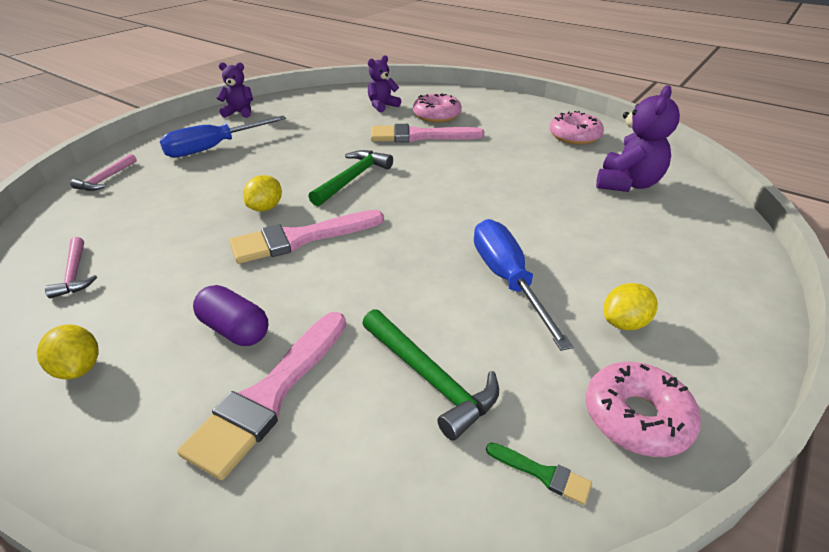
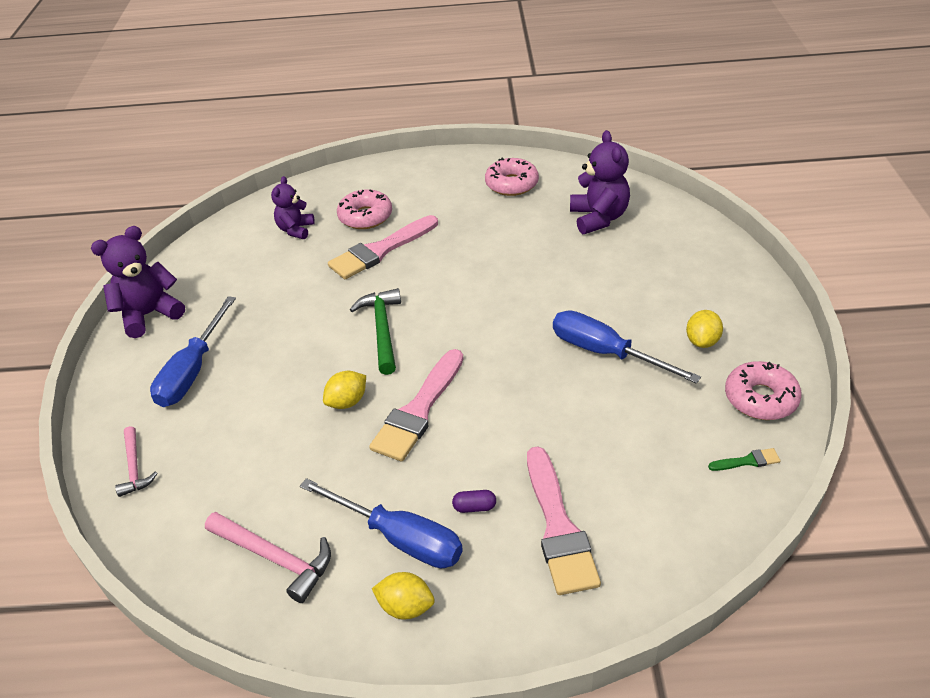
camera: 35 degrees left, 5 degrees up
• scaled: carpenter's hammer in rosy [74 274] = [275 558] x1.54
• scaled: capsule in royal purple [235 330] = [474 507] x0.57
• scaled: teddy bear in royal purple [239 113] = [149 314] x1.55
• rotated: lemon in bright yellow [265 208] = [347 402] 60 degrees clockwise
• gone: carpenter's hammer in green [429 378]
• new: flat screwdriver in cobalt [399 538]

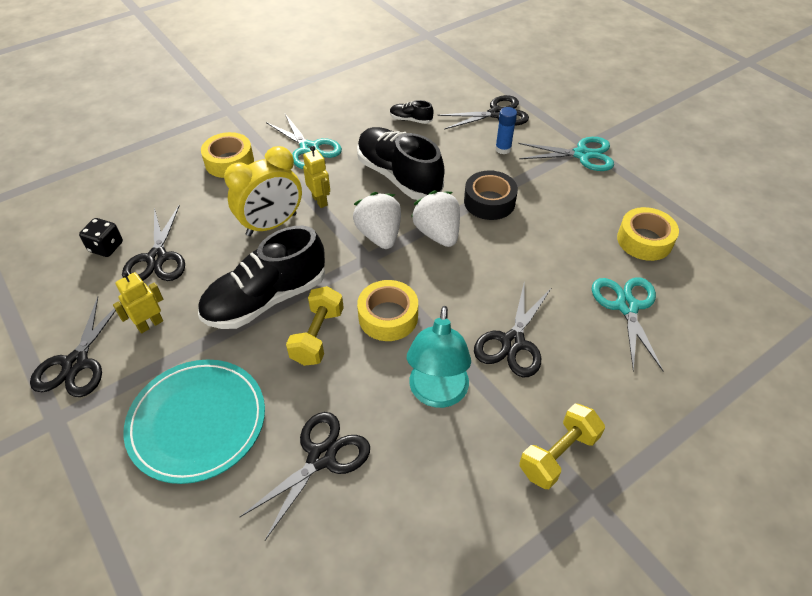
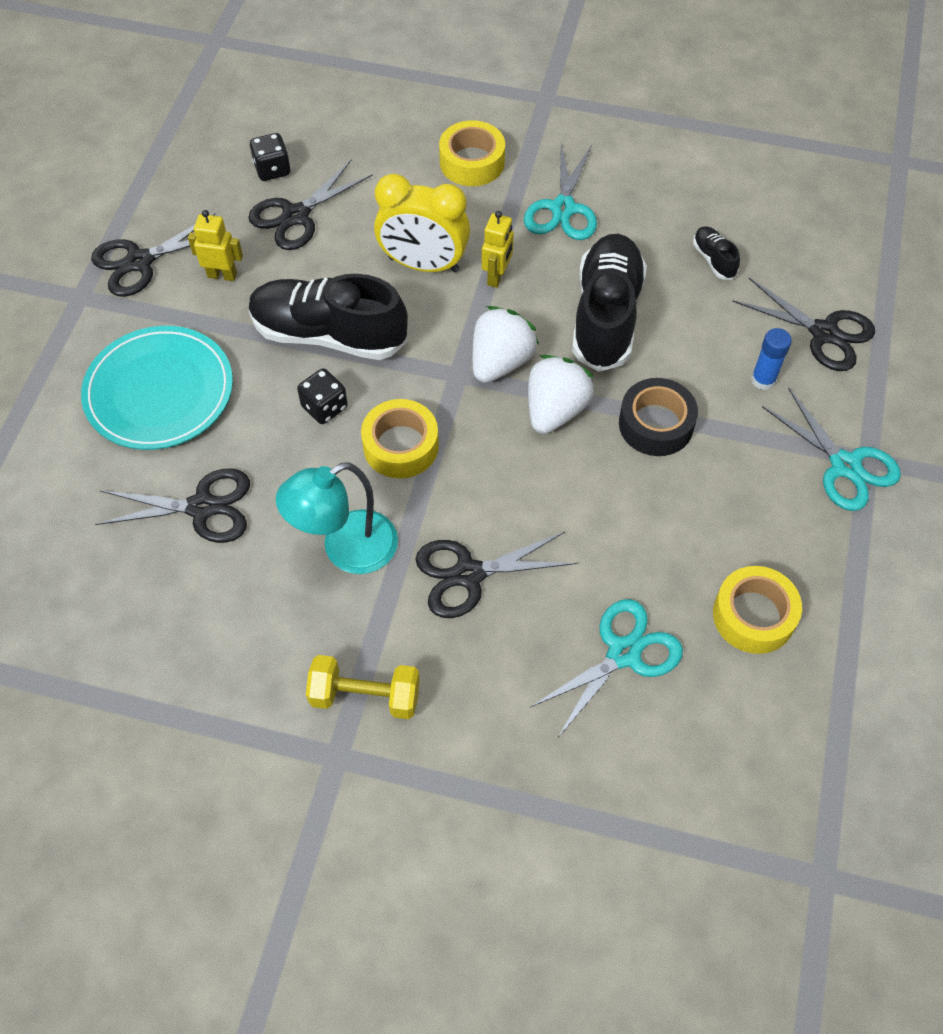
camera: 50 degrees right, 10 degrees up
• swapped: free weight in bright yellow [317 336] to game die in black [324 407]

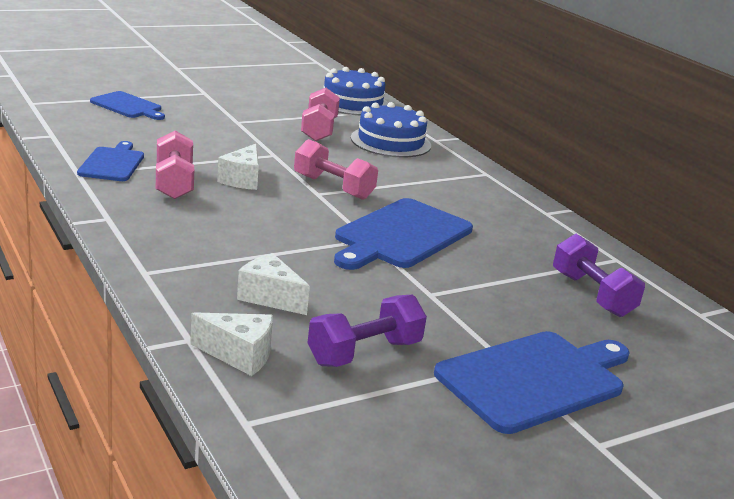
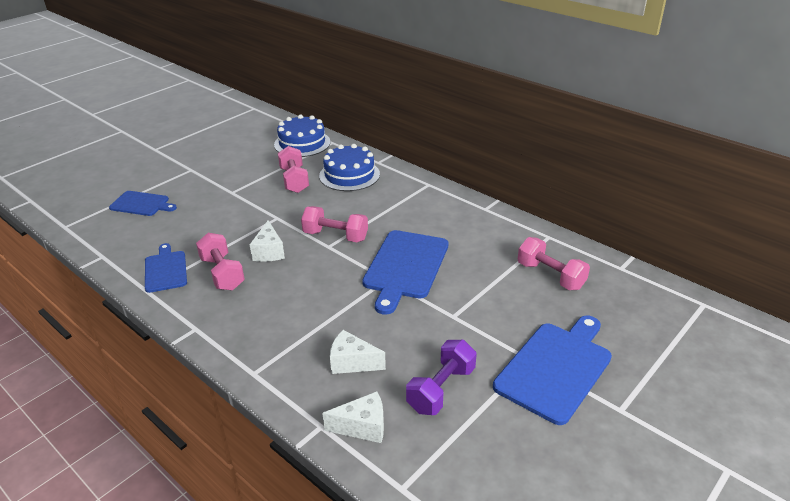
camera: 15 degrees left, 10 degrees up
• repainted: free weight in royal purple [592 294] to free weight in rosy [550 276]

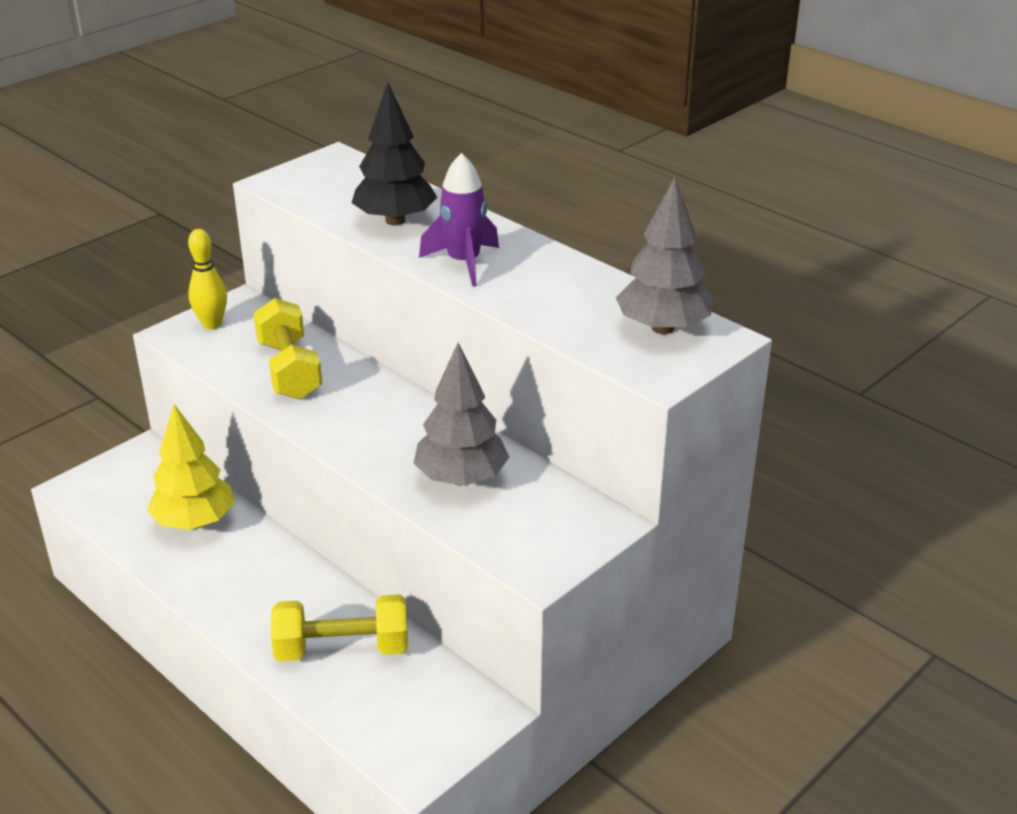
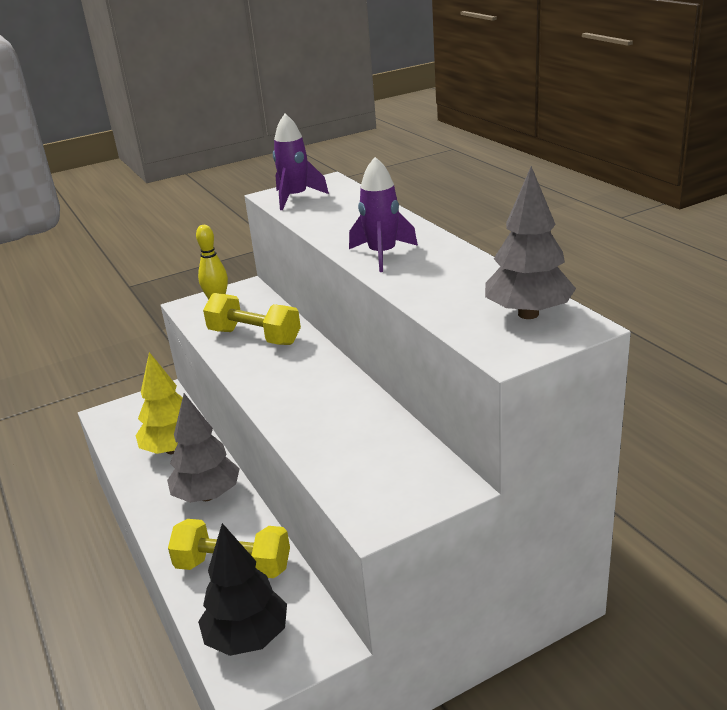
camera: 20 degrees right, 5 degrees down
• rotated: free weight in bright yellow [289 370] = [254 337] 60 degrees counterclockwise
• shifted: tree in black [395 220] to [247 637]
• shifted: tree in ash-grey [461 478] to [207 495]
• new: toy rocket in royal purple [295 198]

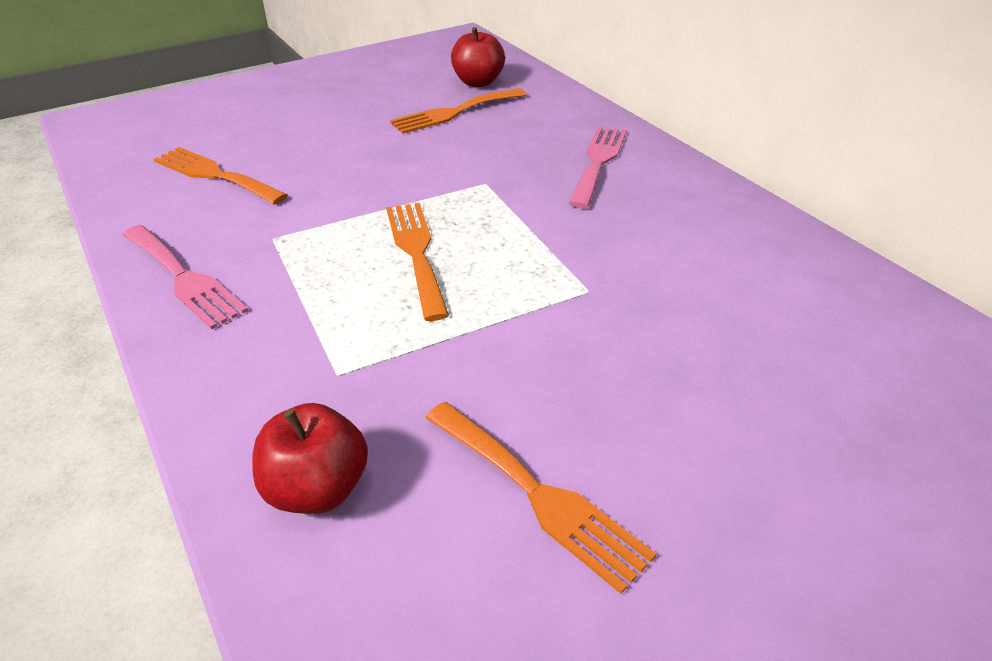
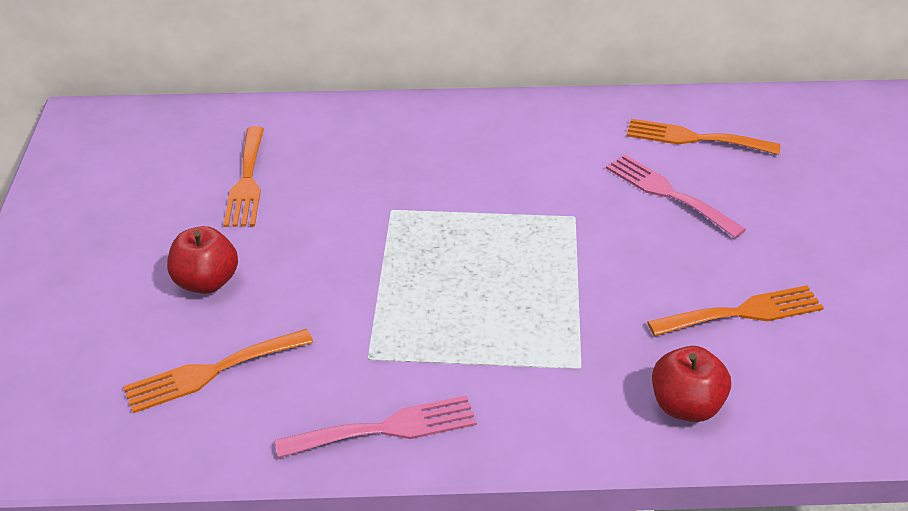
camera: 60 degrees left, 0 degrees up
• shifted: fork in bright orange [416 252] to [694 138]
• shifted: toy apple in scarlet [478 82] to [206 282]
• shifted: fork in rosy [598 162] to [668 193]

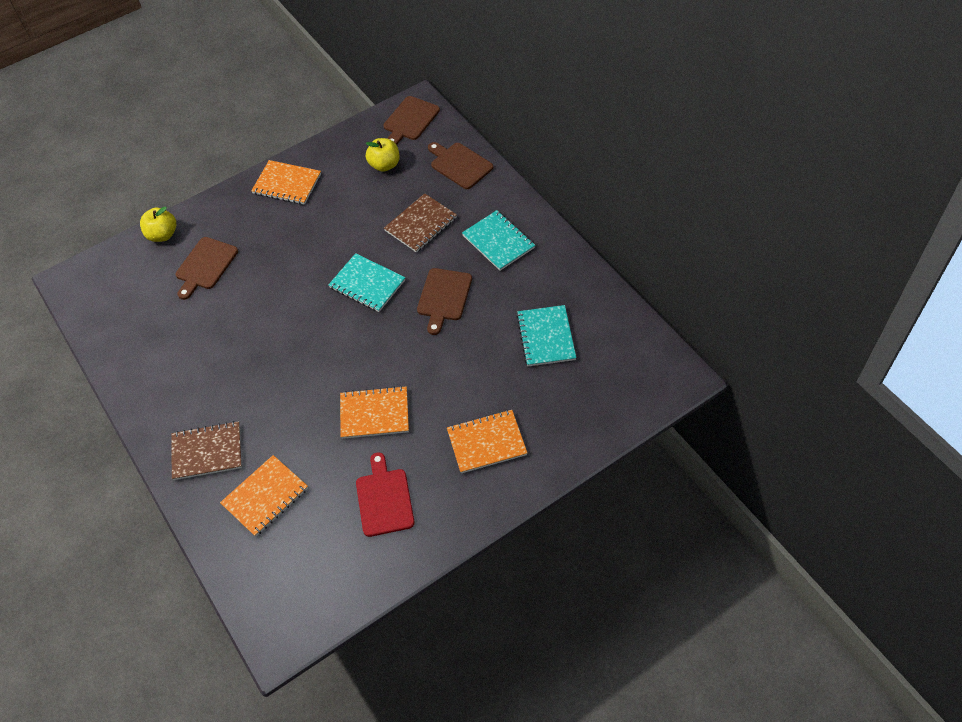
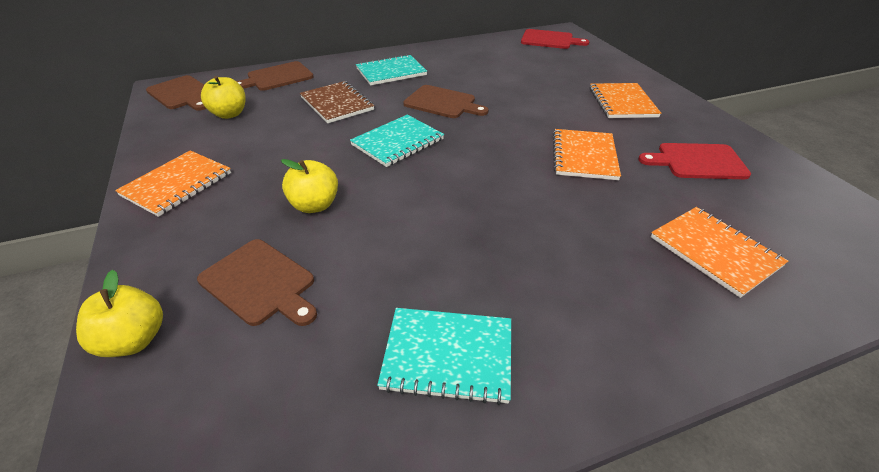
camera: 80 degrees left, 15 degrees down
• gone: notepad in brown [207 451]
• shifted: notepad in aqua [546 337] to [448 356]
• new: toy apple in bright yellow [315 205]
• new: chopping board in scarlet [549 40]

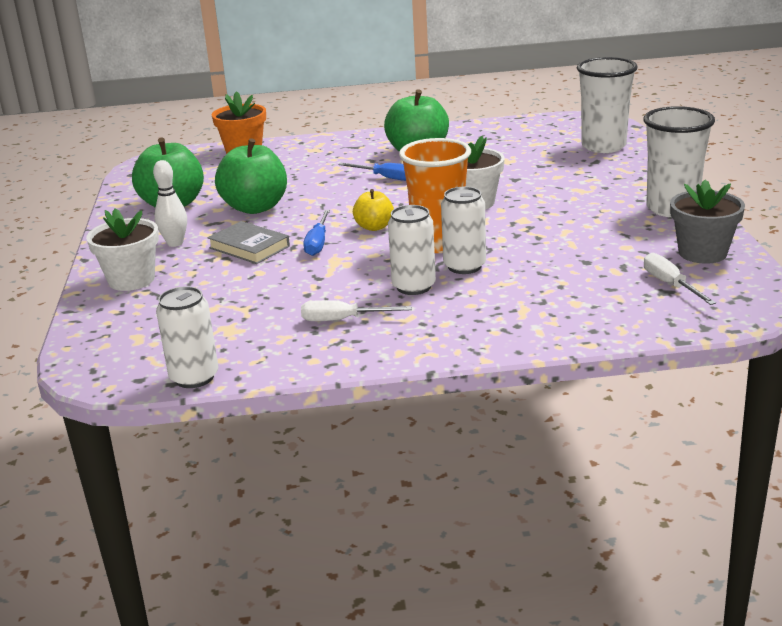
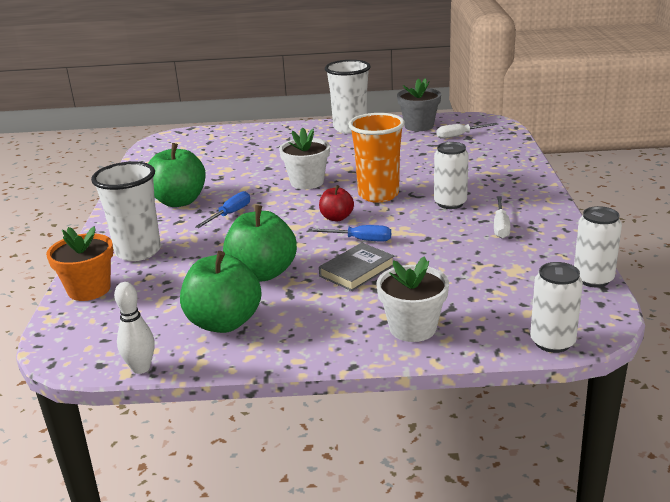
camera: 85 degrees left, 0 degrees up
• shifted: bowling pin in snow-white [175 243] to [141 368]
• repainted: toy apple in bright yellow [374 227] to toy apple in scarlet [336 218]
• shifted: tin in snow-white [464 266] to [552 342]
• shifted: beaker in snow-white [603 146] to [138 251]

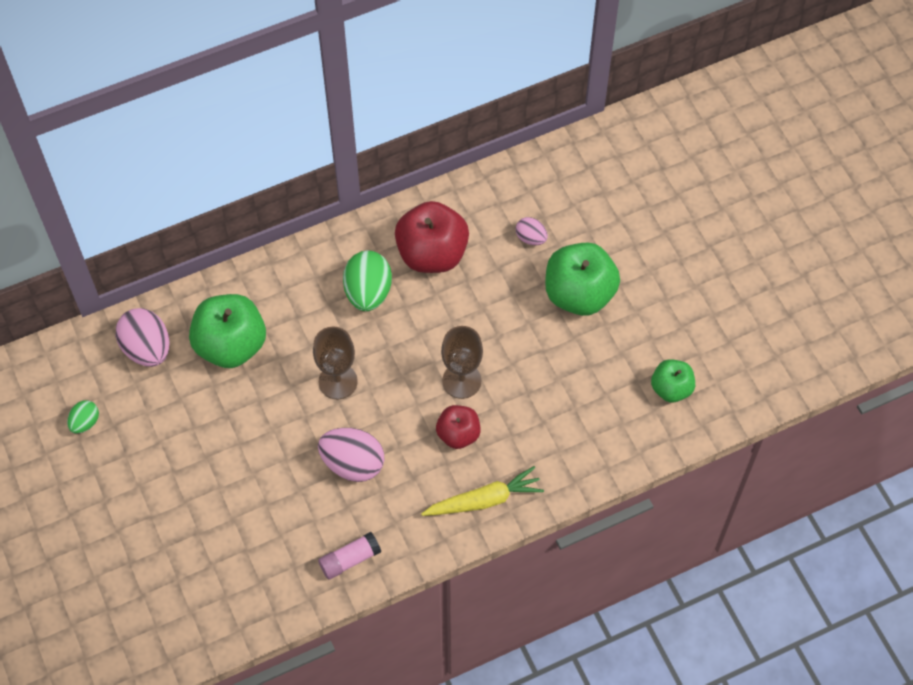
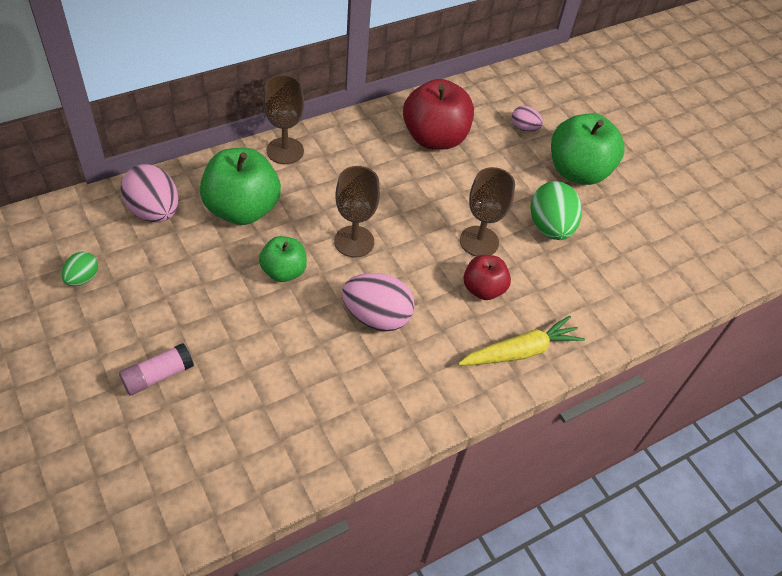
camera: 10 degrees left, 10 degrees down
• shifted: glue in rosy [349 559] to [158 375]
• shifted: egg in green [368 292] to [550 227]
• shifted: toy apple in green [671 388] to [284 271]
• new: wine glass in brown [285 151]

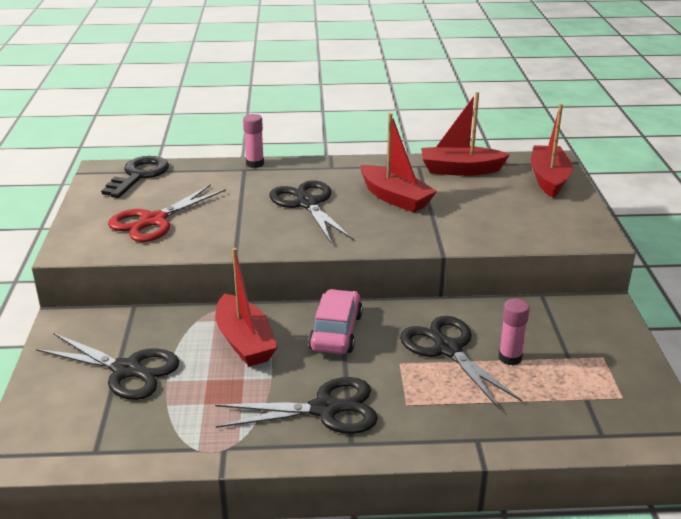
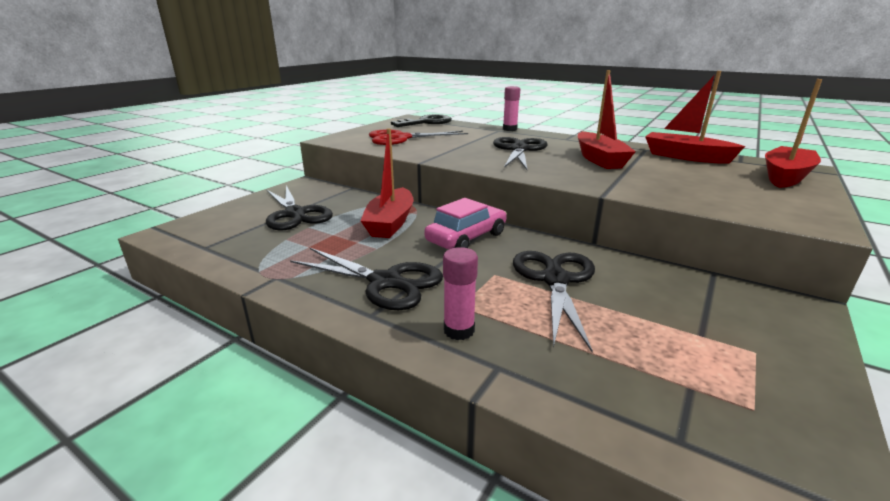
camera: 35 degrees right, 5 degrees down
• shifted: glue in rosy [510 358] to [459 330]

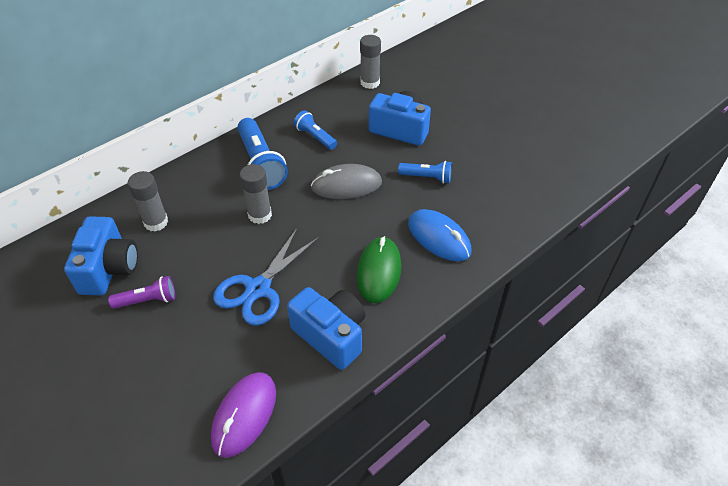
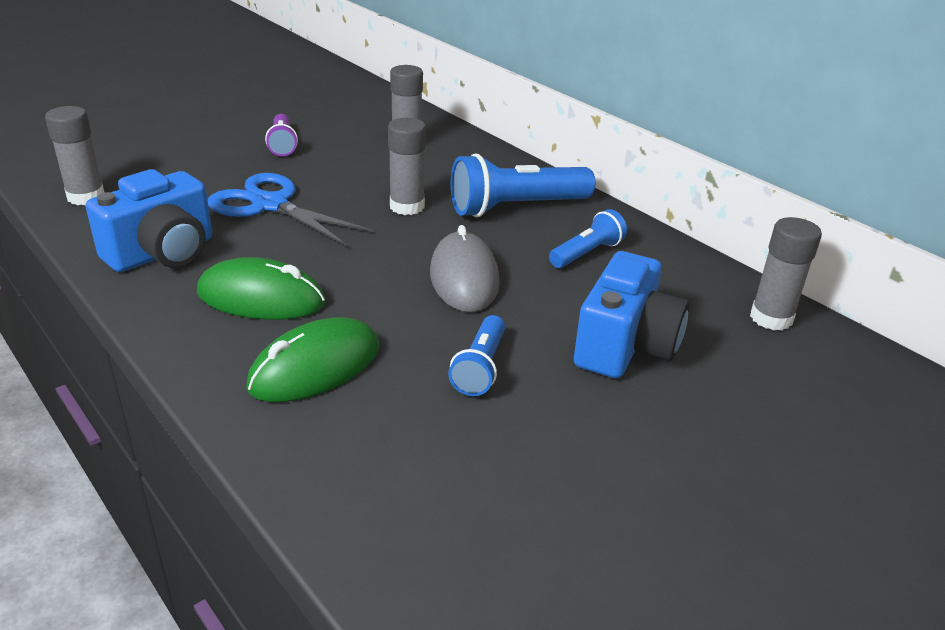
camera: 90 degrees right, 15 degrees down
• gone: camera in cobalt [109 269]
• swapped: PC mouse in royal purple [244 415] to glue in ash-grey [86 197]
• repainted: PC mouse in cobalt [439 238] to PC mouse in green [315 367]

